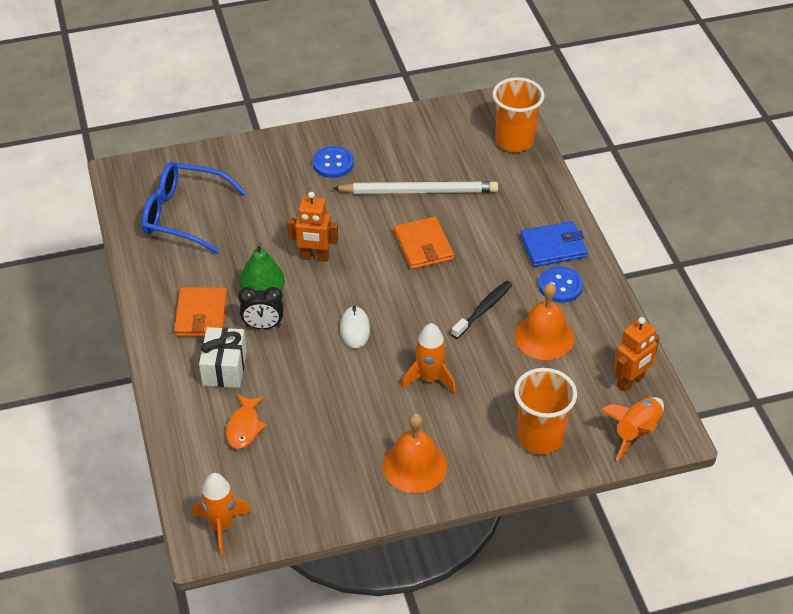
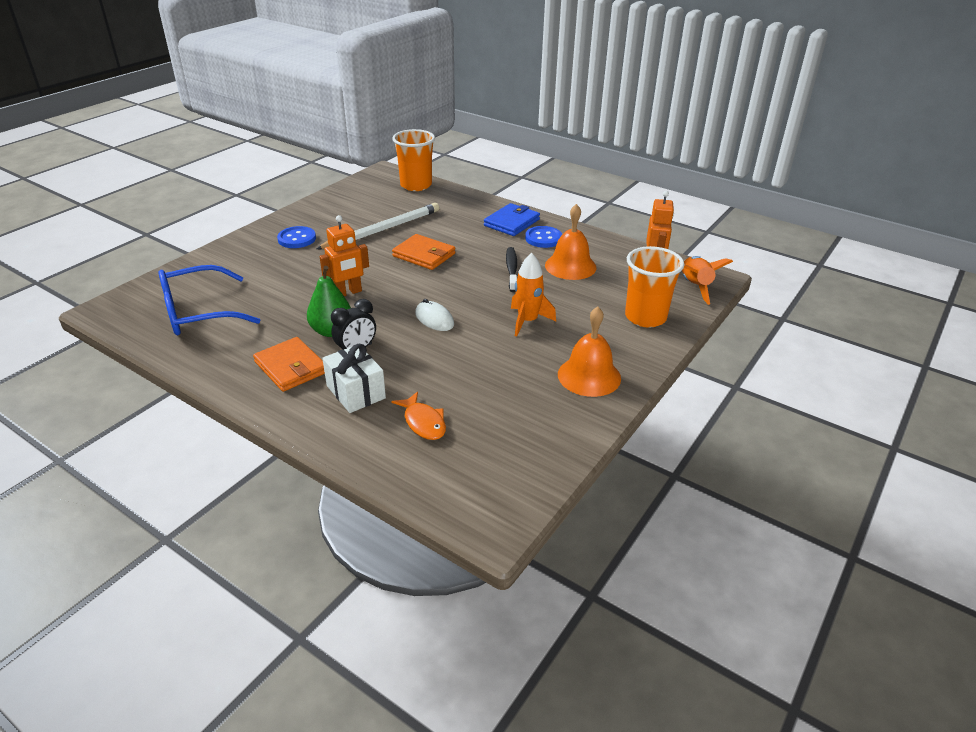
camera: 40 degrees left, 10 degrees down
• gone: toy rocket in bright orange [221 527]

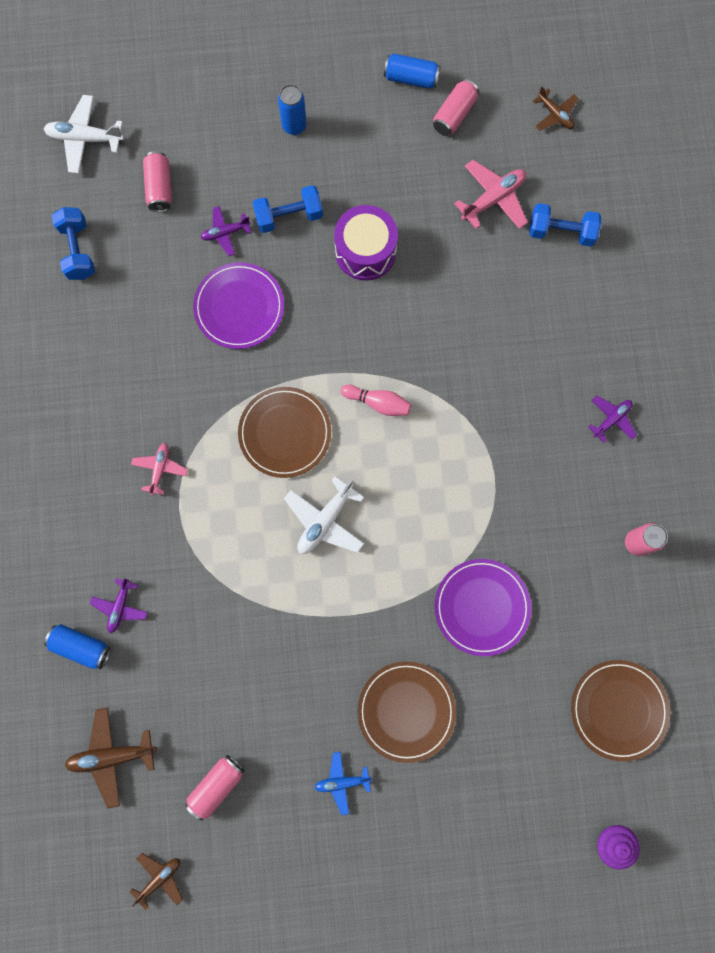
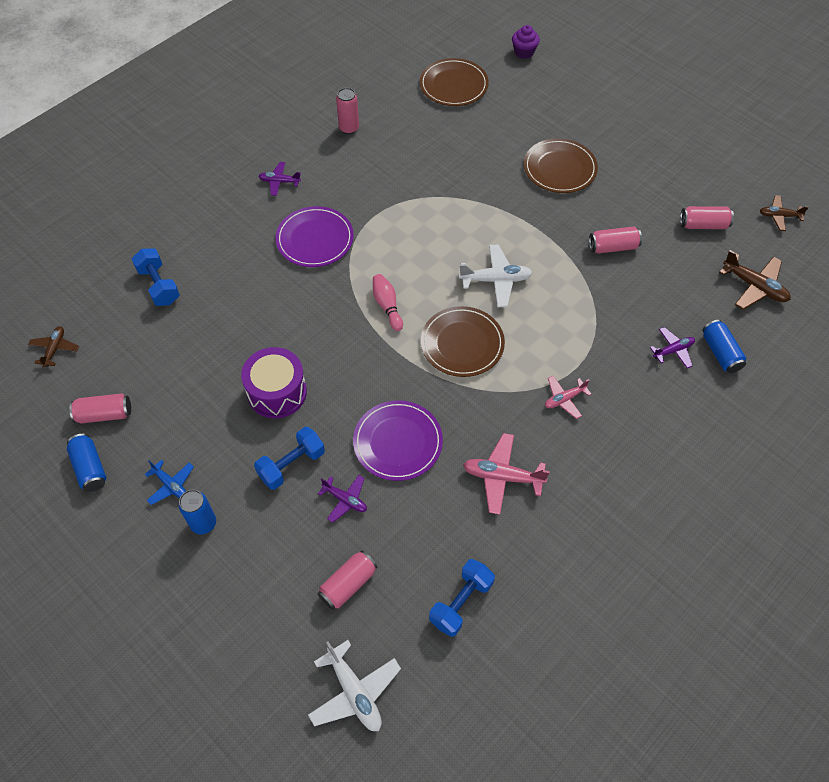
camera: 130 degrees left, 20 degrees down
• rotated: free weight in cobalt [289 217] = [291 465] 75 degrees counterclockwise
• shifted: plane in cobalt [342 782] to [171 485]
• shifted: plate in royal purple [482 607] to [315 239]
• shifted: plane in rosy [493 199] to [502 477]
• new: tin in rosy [613 247]

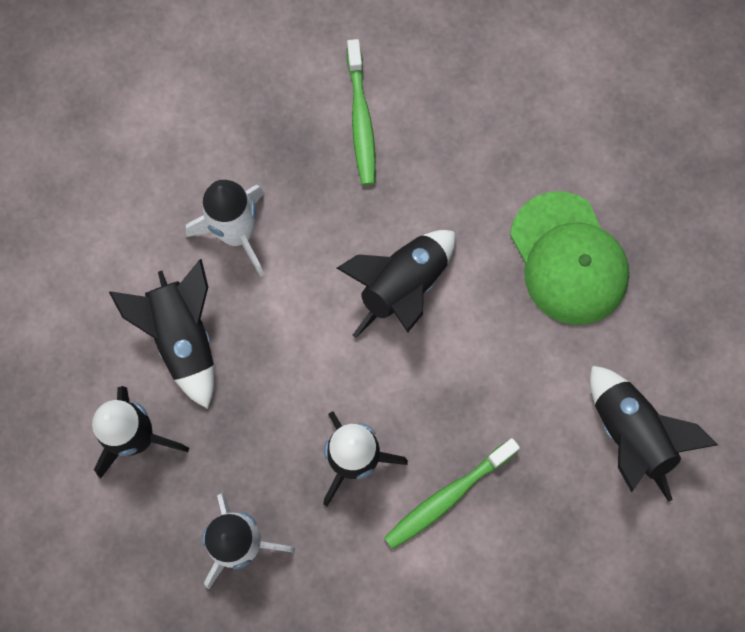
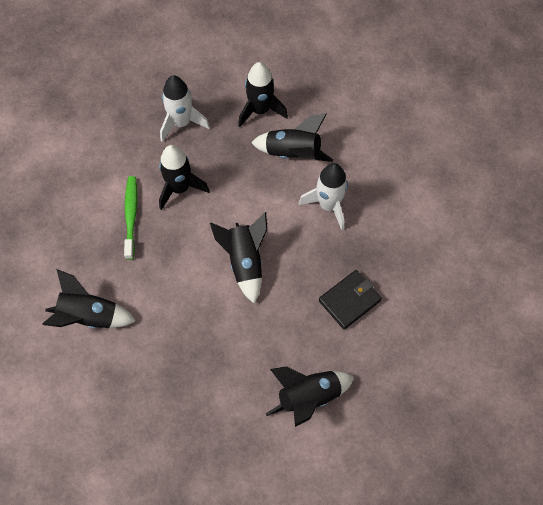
camera: 125 degrees right, 10 degrees down
• swapped: dental brush in green [361 120] to card wallet in black [349 300]
• gone: cap in green [568 259]
• new: toy rocket in black [309 397]

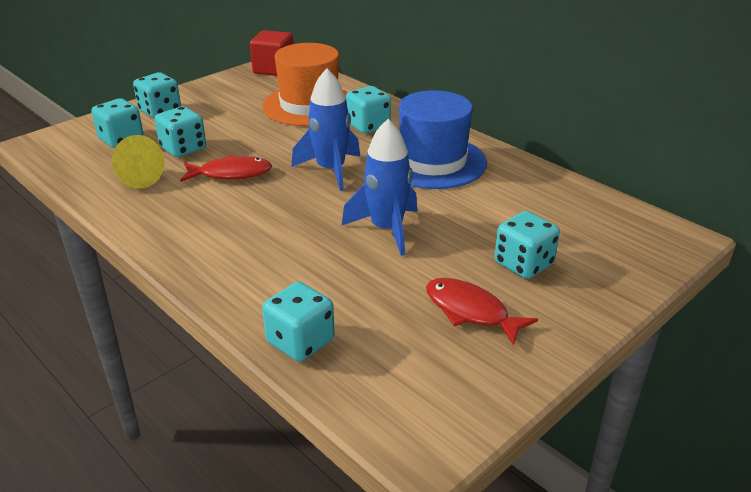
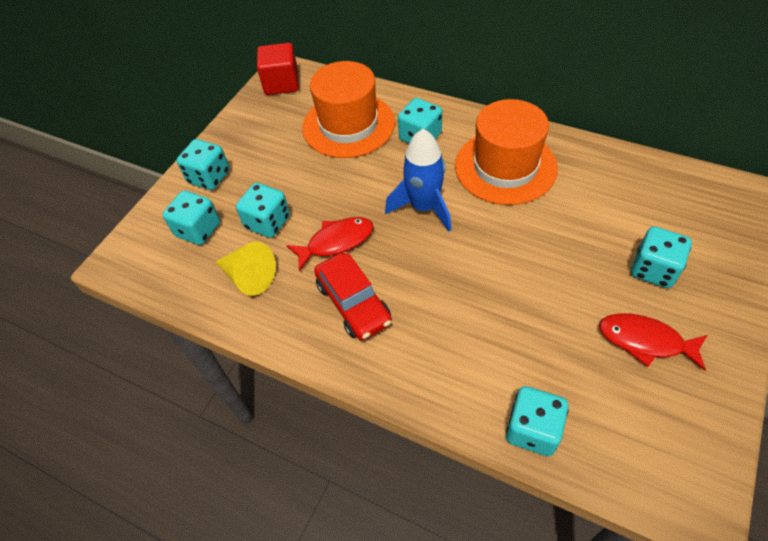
camera: 15 degrees left, 20 degrees up
• gone: toy rocket in cobalt [386 229]
• repainted: hat in cobalt [432 161] to hat in bright orange [505 167]
• new: automobile in scarlet [353 303]

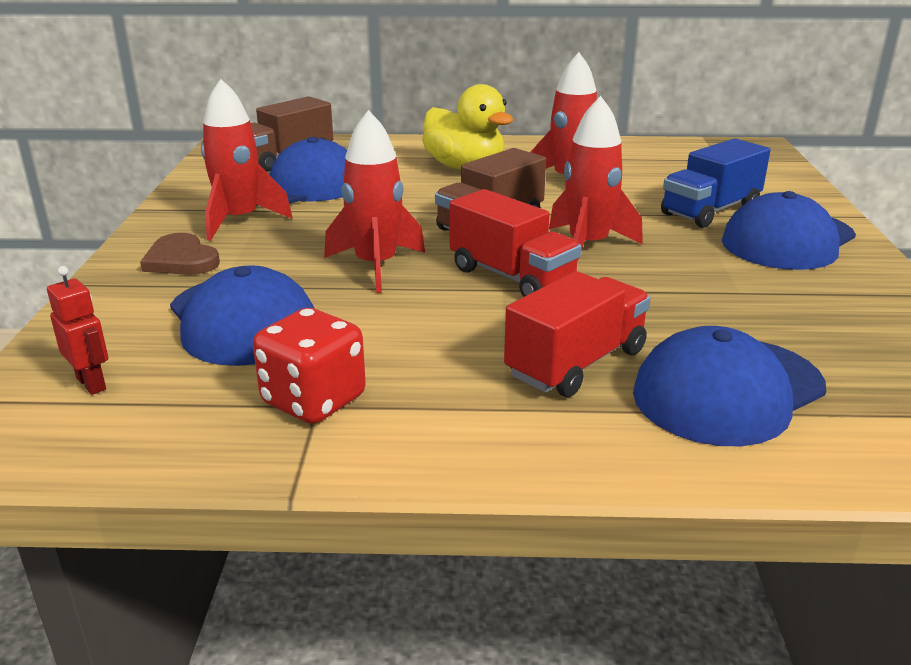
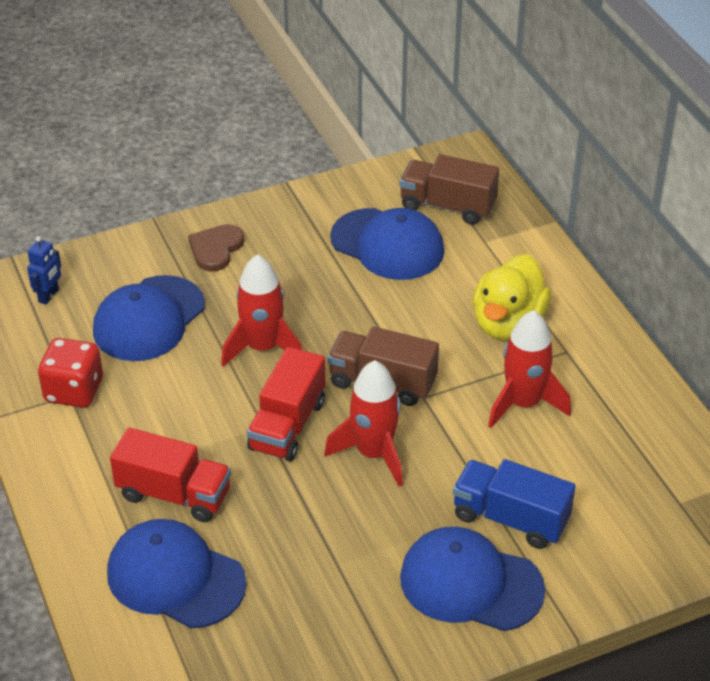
camera: 65 degrees right, 15 degrees up
• repainted: robot in scarlet [92 384] to robot in cobalt [49 296]
• gone: toy rocket in scarlet [239 221]

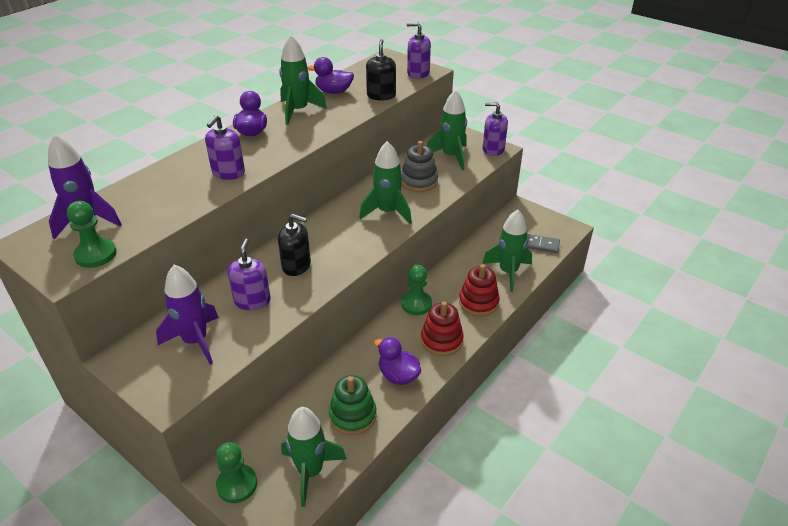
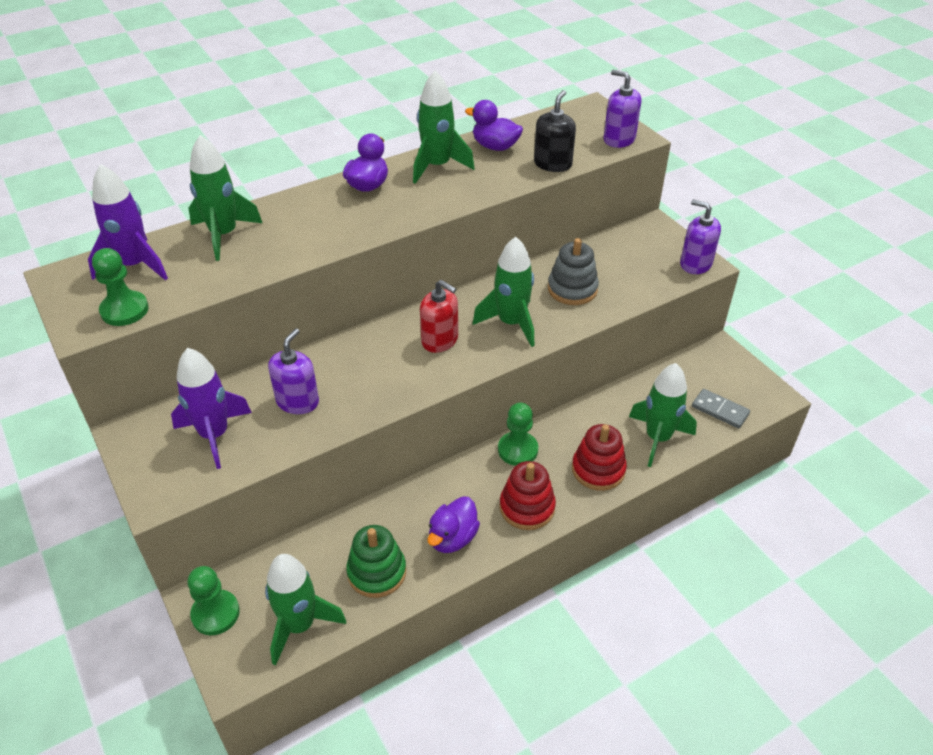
camera: 20 degrees right, 5 degrees up
• gone: pump bottle in royal purple [228 173]
• gone: pump bottle in black [296 266]
• rotated: rubber duck in royal purple [398 375] = [452 538] 120 degrees counterclockwise
• shifted: toy rocket in green [451 156] to [224 235]
• new: pump bottle in scarlet [440 340]

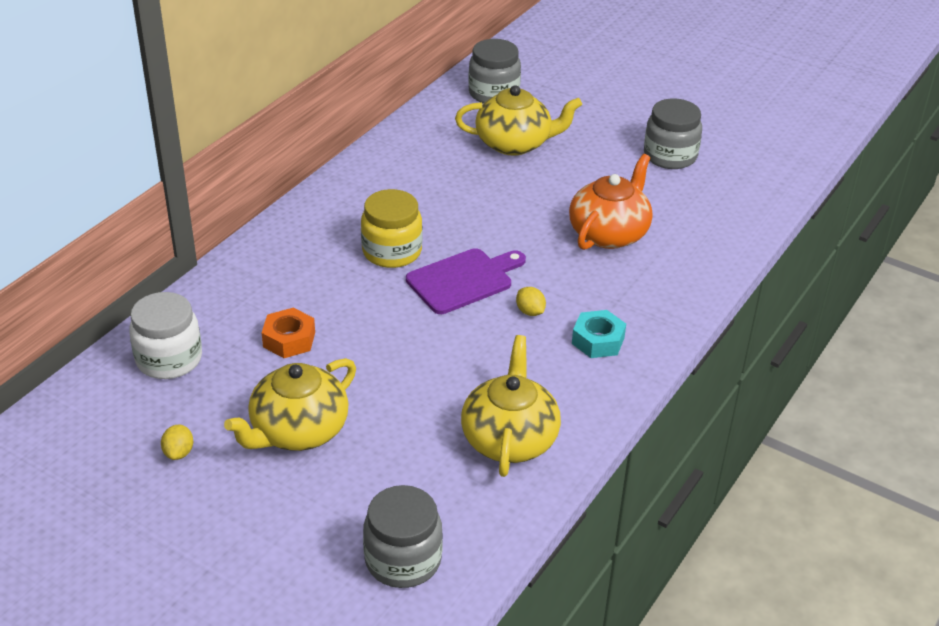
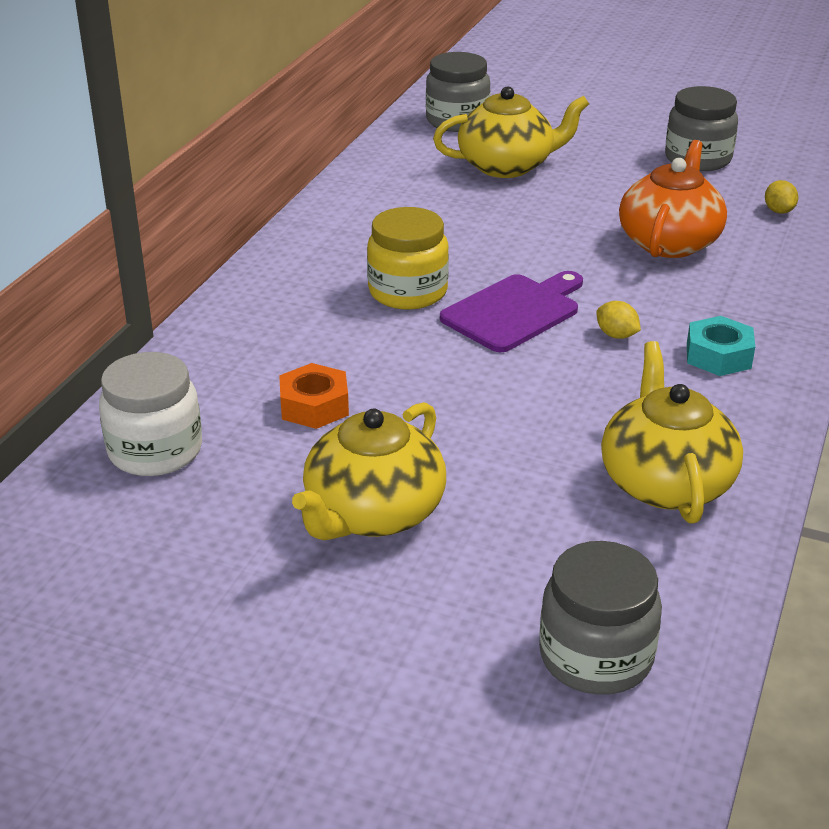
camera: 10 degrees left, 5 degrees down
• shifted: lemon in bright yellow [179 452] to [778 211]

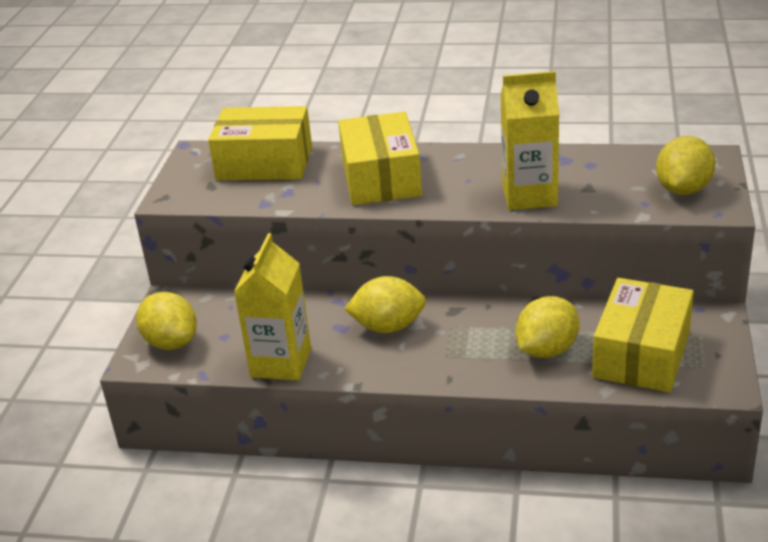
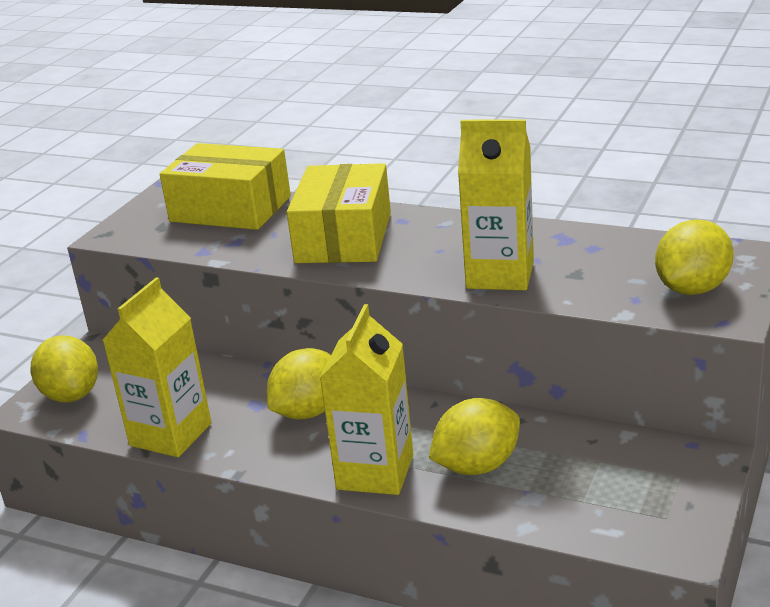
camera: 15 degrees right, 5 degrees down
• rotated: lemon in bright yellow [388 327] = [308 411] 60 degrees counterclockwise
• gone: package in bright yellow [641 354]
• new: carton in bright yellow [375 472]

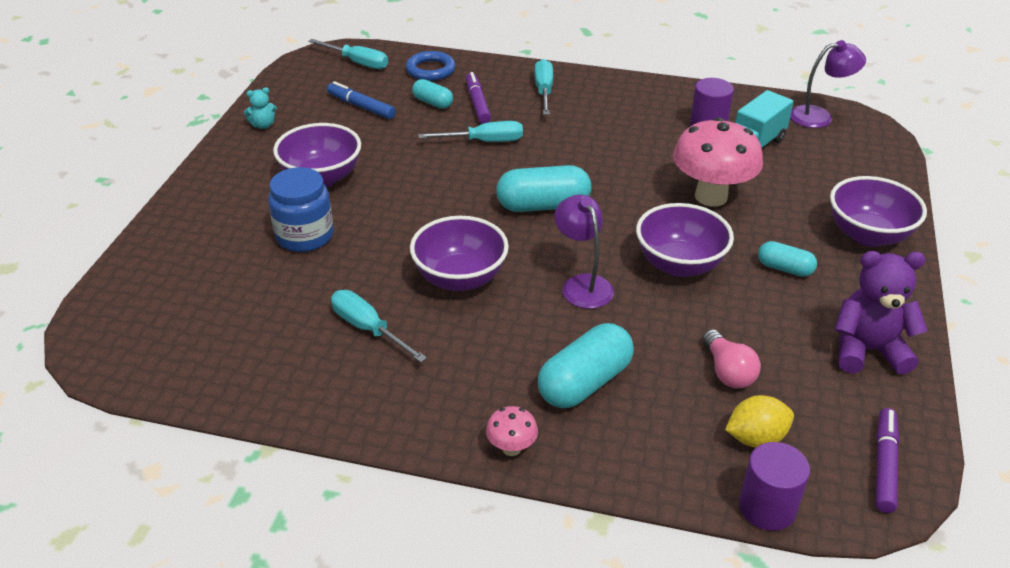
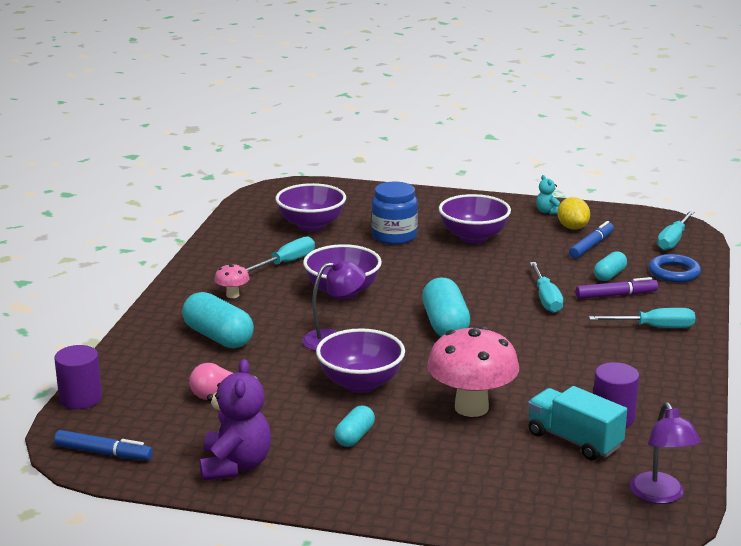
camera: 90 degrees right, 15 degrees down
• shifted: mushroom in rosy [511 448] to [232 295]
• shifted: lemon in bright yellow [755 438] to [572 227]
• shifted: deep dish in royal purple [868 235] to [311 225]
• repainted: marker pen in royal purple [884 465] to marker pen in cobalt [104 453]

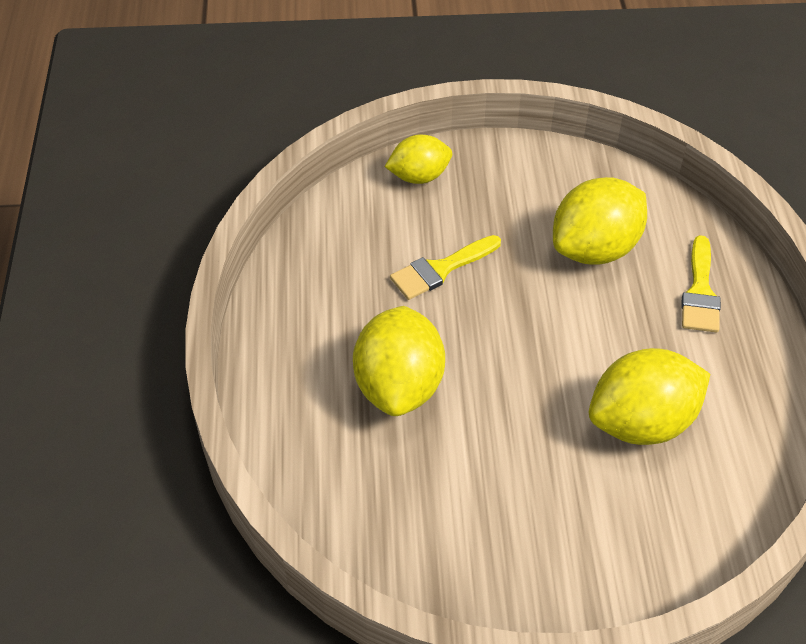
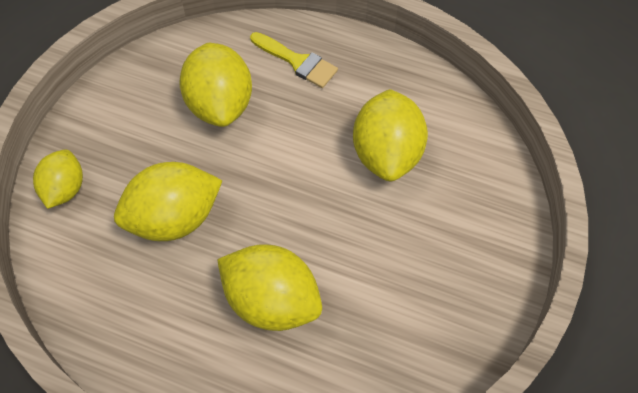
camera: 65 degrees left, 10 degrees up
• swapped: paint brush in bright yellow [440 269] to lemon in bright yellow [174 218]

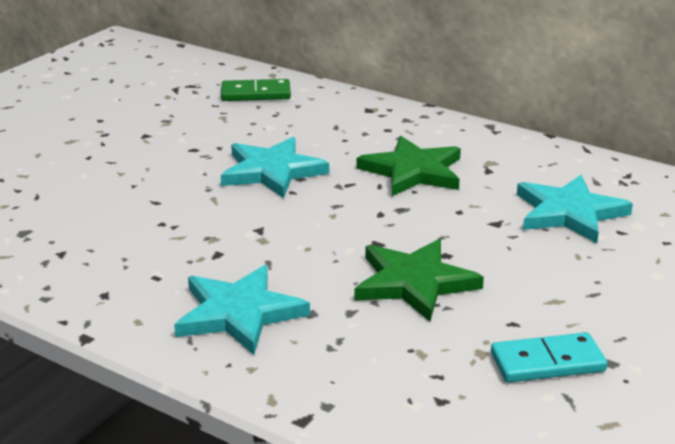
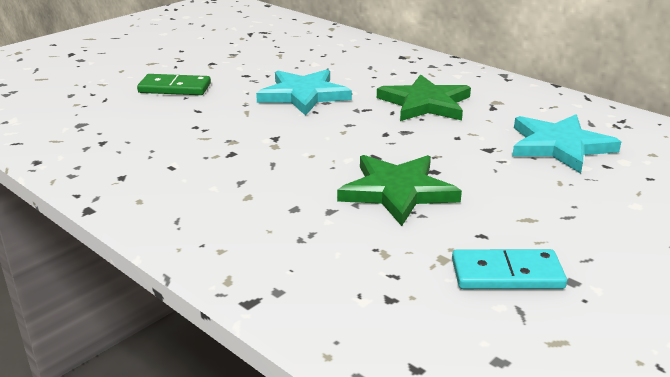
camera: 10 degrees right, 0 degrees up
• gone: star in aqua [239 313]
• shifted: domino piece in green [256 94] to [174 88]

